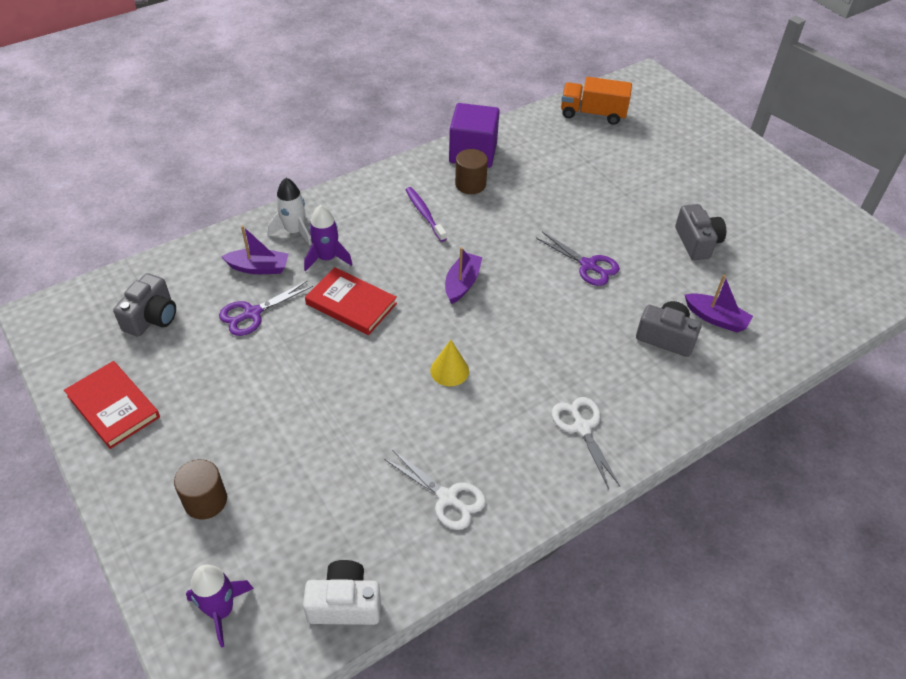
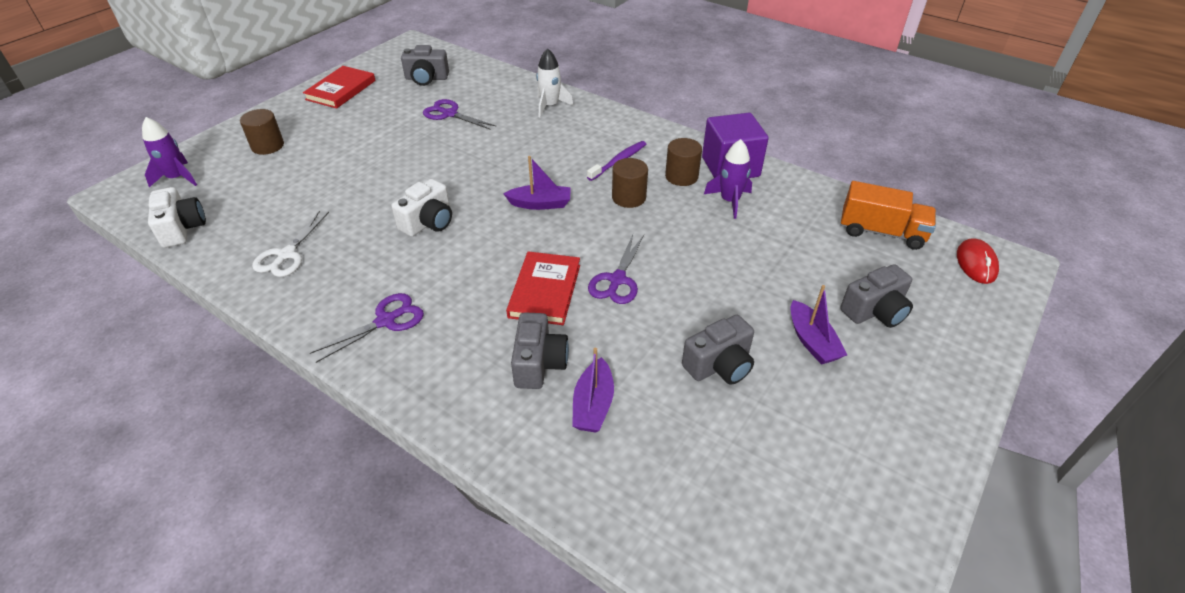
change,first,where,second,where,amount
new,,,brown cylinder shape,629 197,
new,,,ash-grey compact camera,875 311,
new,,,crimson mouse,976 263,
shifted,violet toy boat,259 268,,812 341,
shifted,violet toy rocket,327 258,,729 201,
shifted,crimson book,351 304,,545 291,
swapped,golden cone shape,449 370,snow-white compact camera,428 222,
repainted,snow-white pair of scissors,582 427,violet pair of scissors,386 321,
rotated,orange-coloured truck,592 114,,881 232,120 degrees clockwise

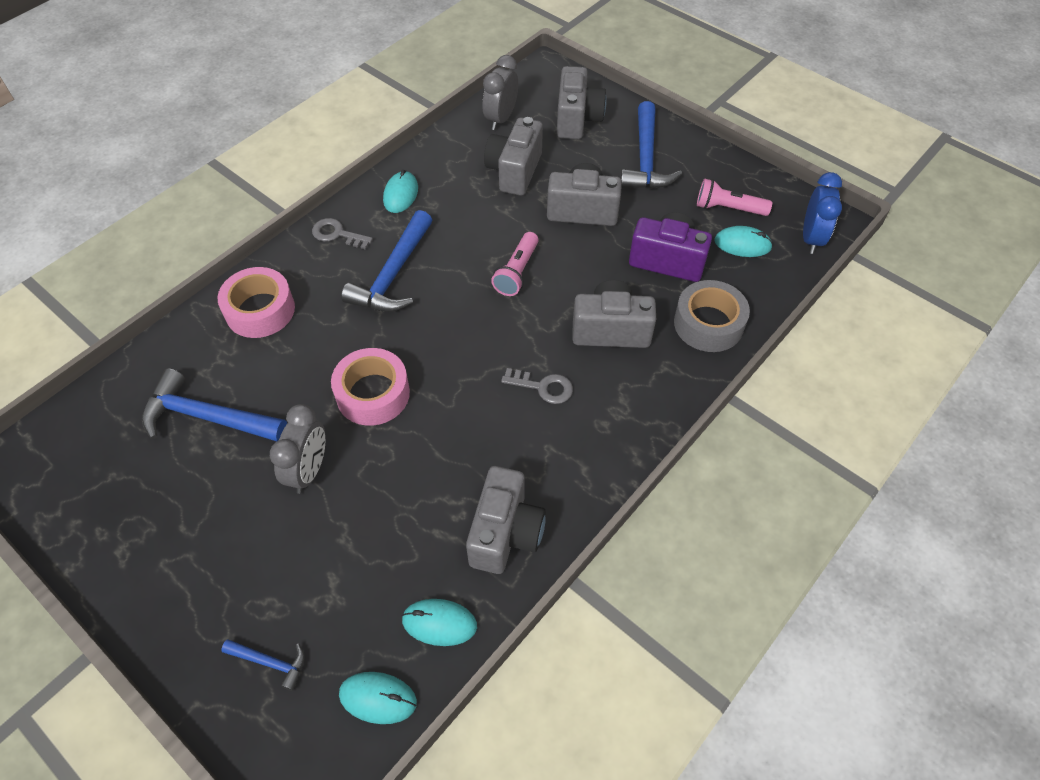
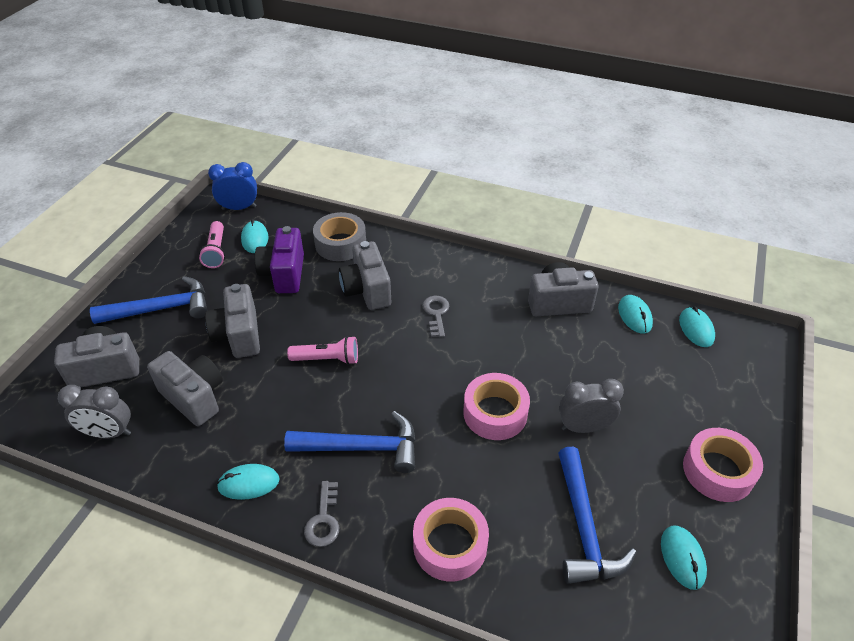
change,first,where,second,where,amount
gone,cobalt hammer,270 662,,,
new,,,turquoise mouse,682 558,
new,,,pink tape,718 471,
rotated,ash-grey compact camera,514 171,,194 397,135 degrees counterclockwise

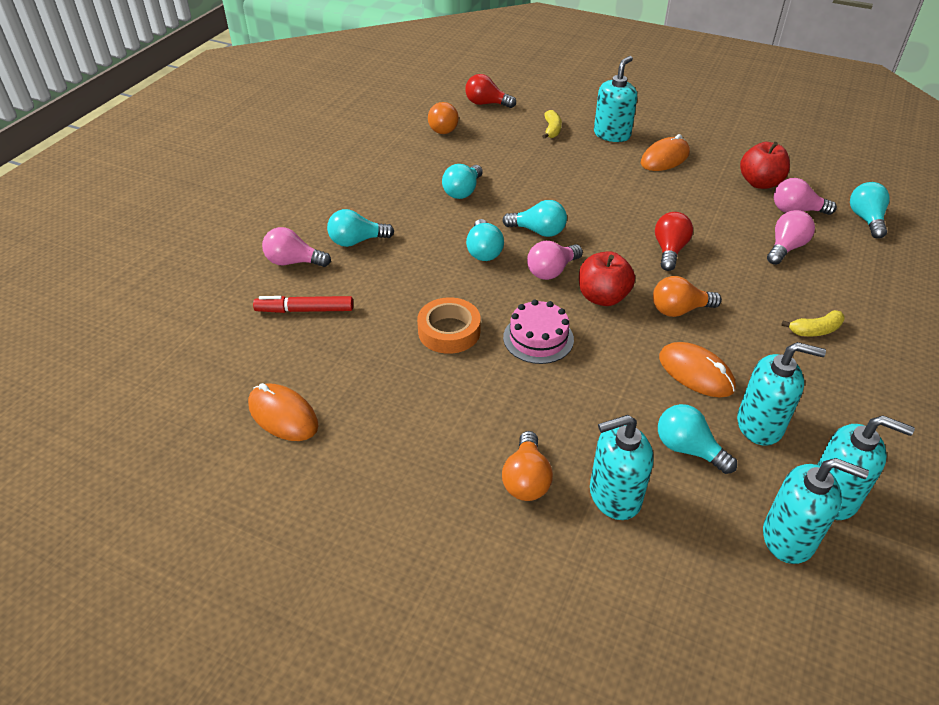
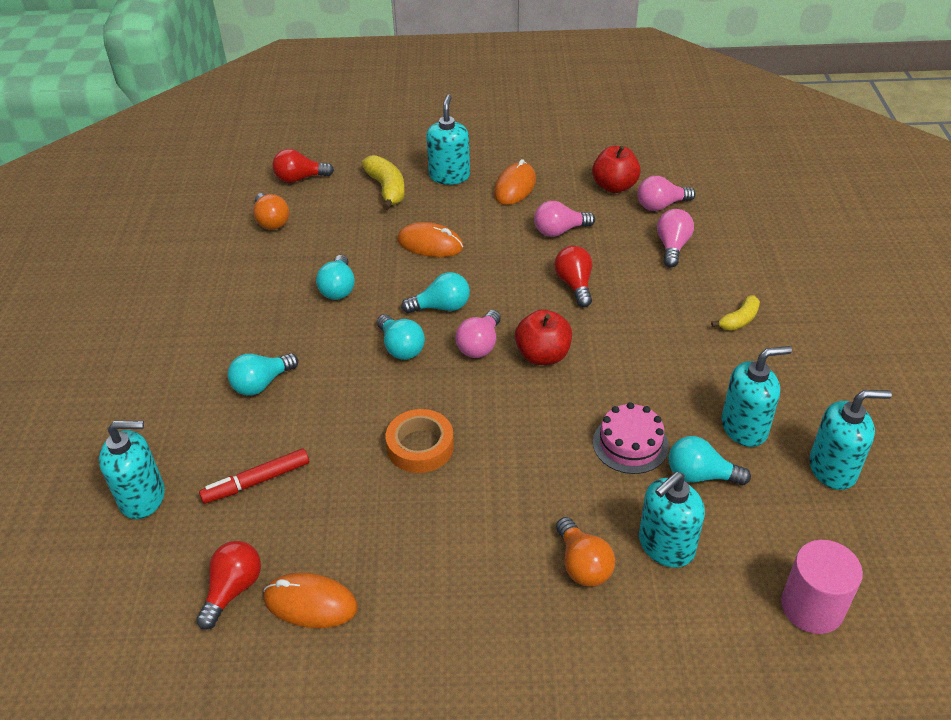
change,first,where,second,where,amount
gone,orange-coloured bulb,679 310,,,
gone,turquoise bulb,866 219,,,
new,,,crimson bulb,233 589,
new,,,pink cylinder shape,812 607,
shifted,pink bulb,293 262,,559 231,
shifted,pink layer cake,538 338,,630 444,
shifted,orange-coloured mouse,696 373,,430 244,
shifted,turquoise soap dispenser,789 537,,143 497,
scaled,golden banana,552 130,,387 189,x1.60

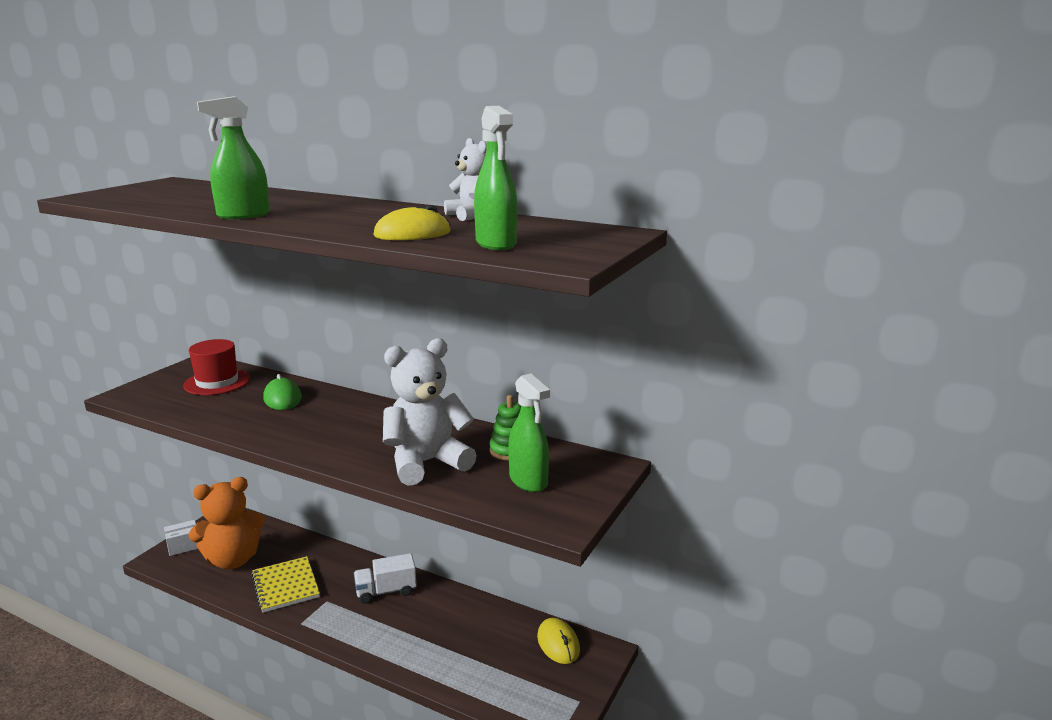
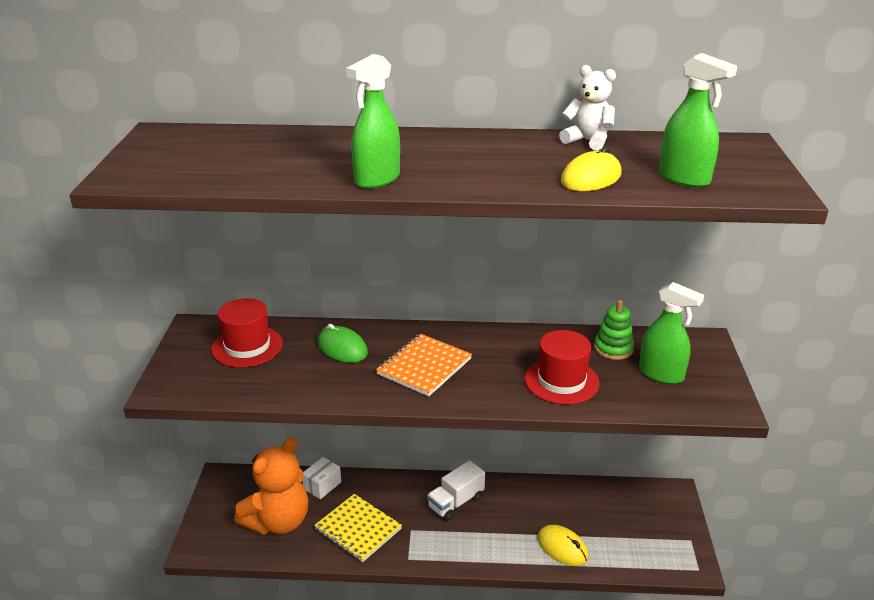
change,first,where,second,where,amount
new,,,orange-coloured notebook,424 366,
shifted,snow-white box,184 546,,322 485,
shifted,golden mouse,558 643,,562 547,
swapped,snow-white stuffed bear,426 463,crimson hat,561 381,

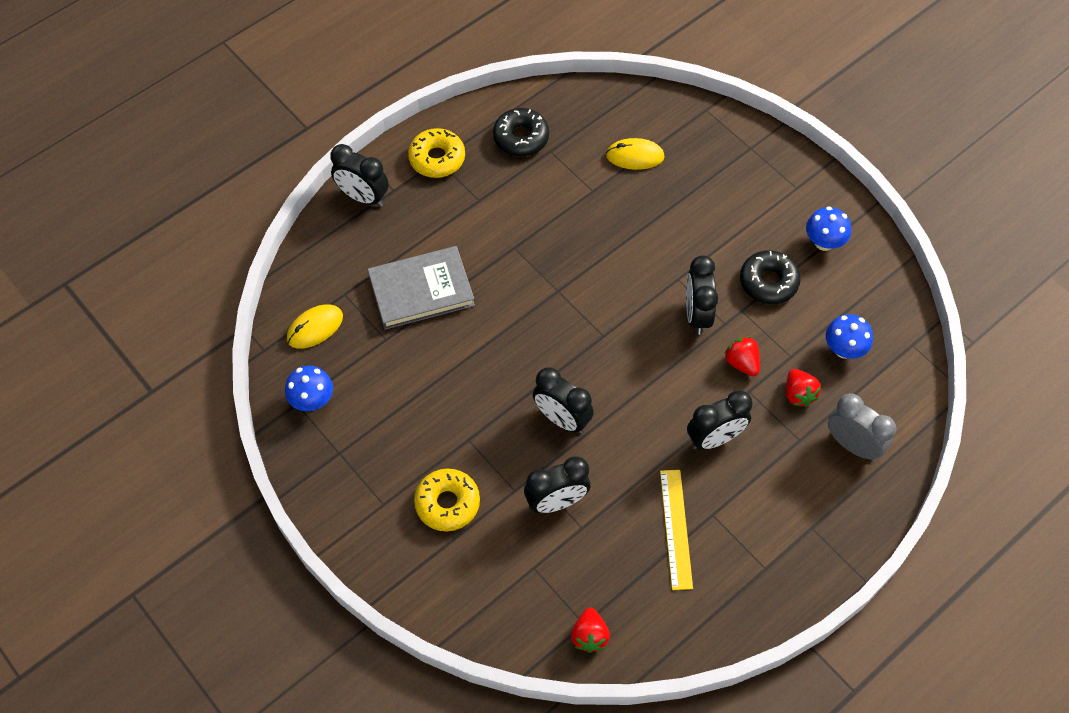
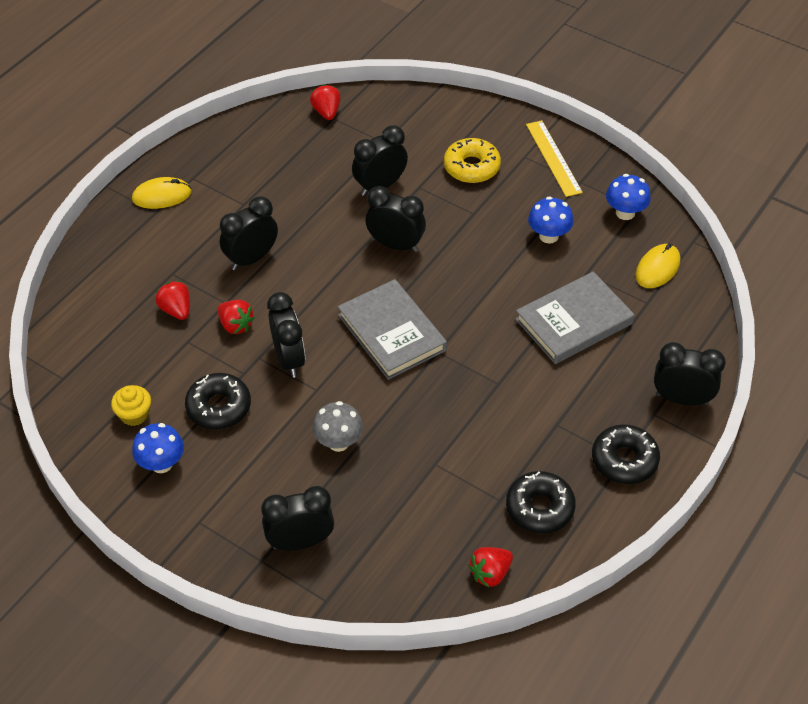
change,first,where,second,where,amount
gone,ash-grey bedside clock,852 445,,,
new,,,golden muffin,134 414,
new,,,black bedside clock,300 542,
new,,,ash-grey fungus,338 442,
new,,,ash-grey book,391 333,
new,,,crimson berry,490 573,
shifted,golden mouse,635 156,,161 196,
shifted,golden straightedge,675 528,,553 158,
shifted,cobalt fungus,844 349,,548 236,
repainted,golden doughnut,437 158,black doughnut,624 460,

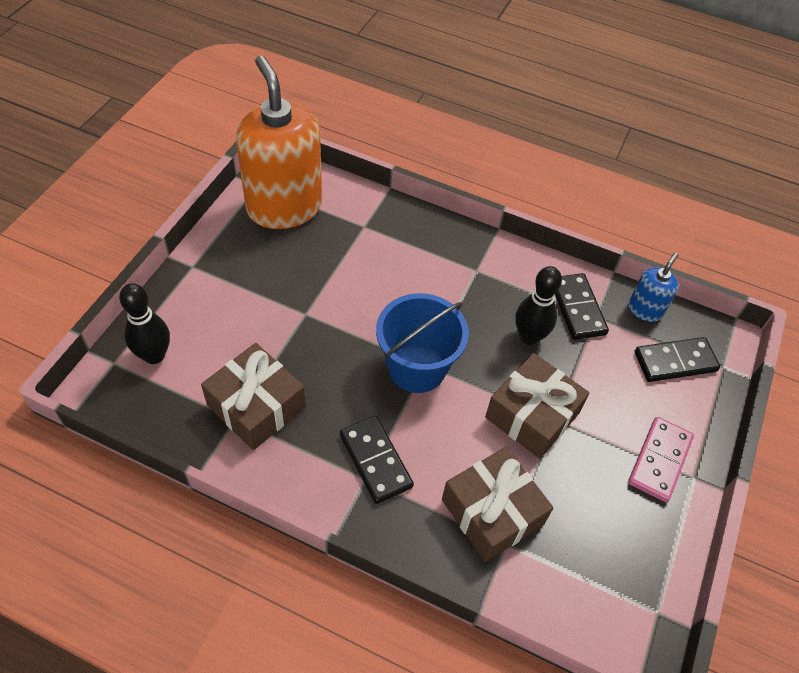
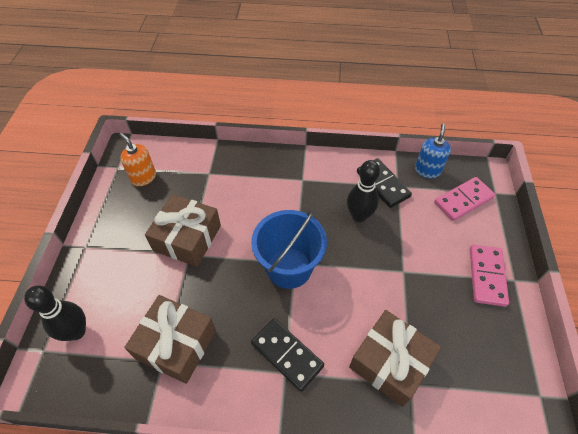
change,first,where,second,where,amount
shifted,brown wrapped gift,532 415,,187 238,
repainted,black domino,675 362,pink domino,463 200,
scaled,orange-coloured soap dispenser,284 207,,143 177,x0.44

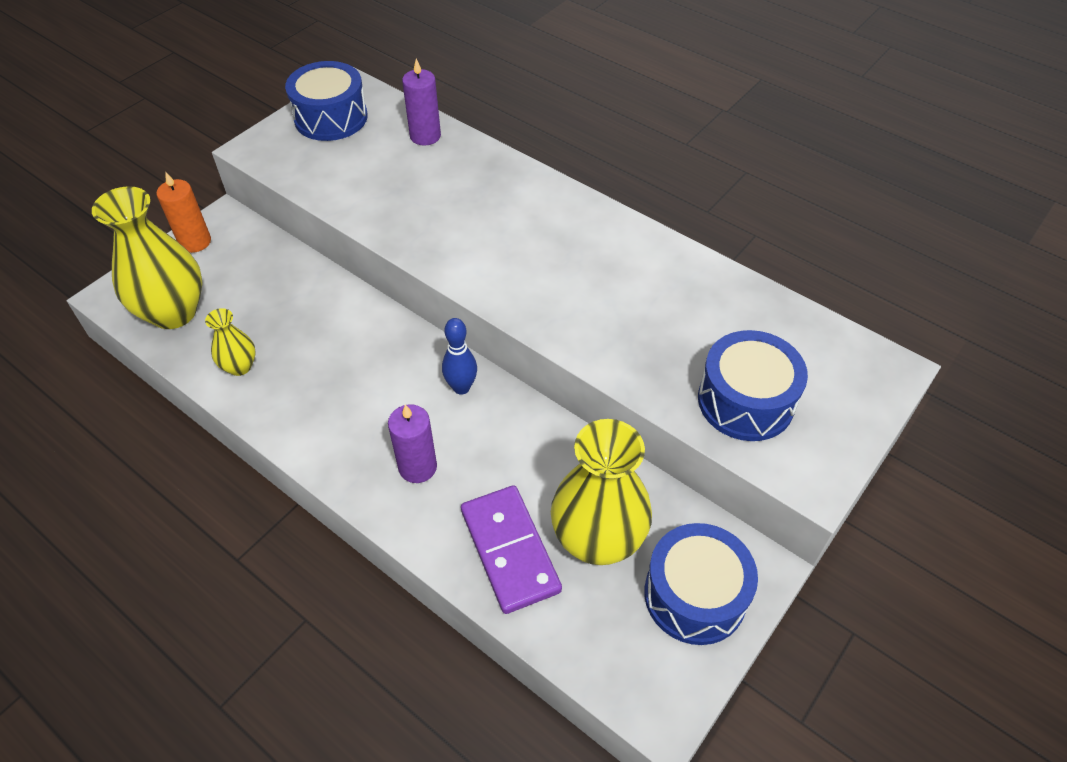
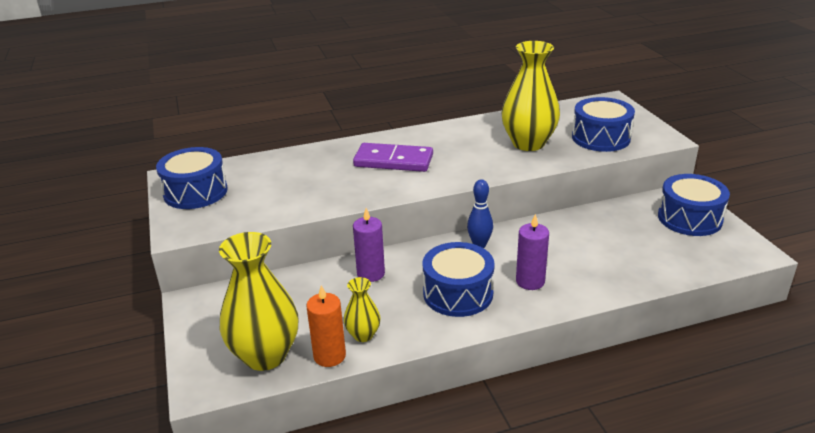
change,first,where,second,where,amount
new,,,cobalt drum,458 293,
shifted,orange-coloured candle,195 242,,329 356,
shifted,violet candle,425 136,,370 273,
shifted,violet domino,509 550,,393 161,
shifted,golden tall vase,597 540,,528 143,

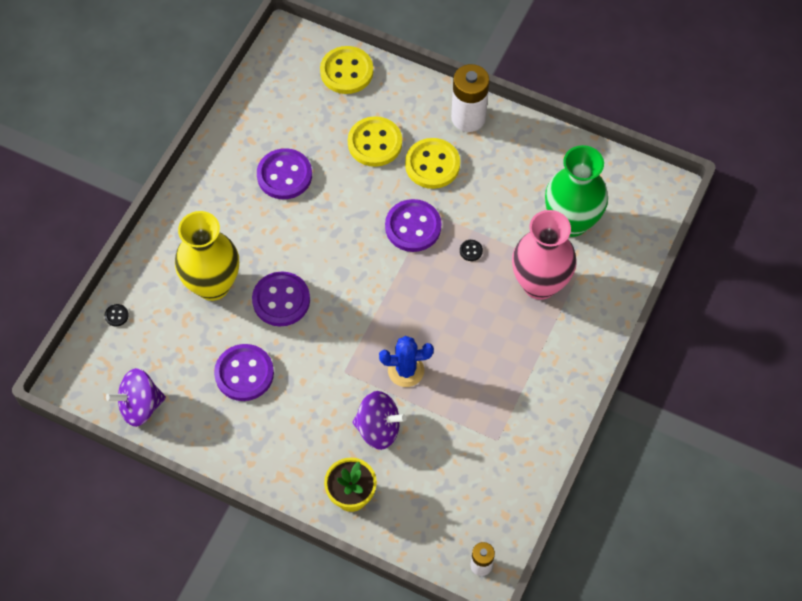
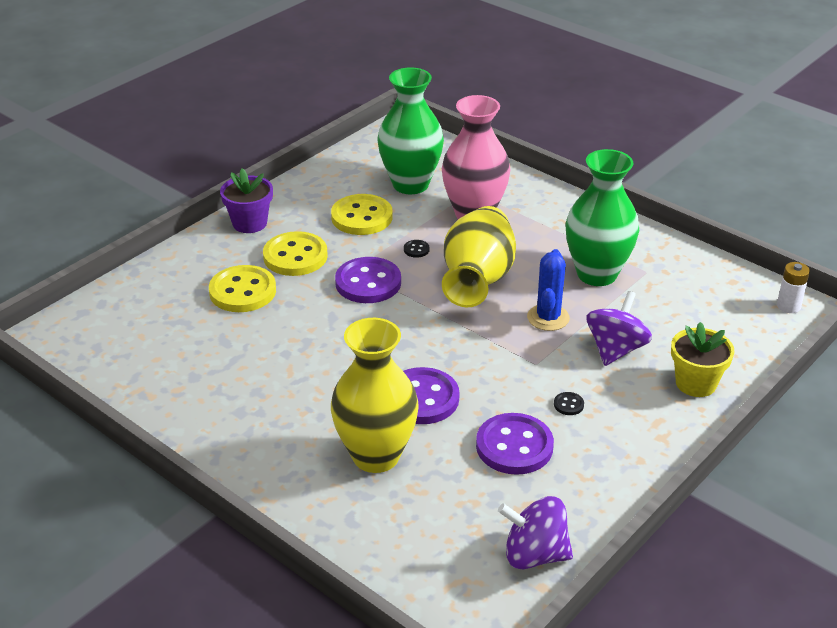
change,first,where,second,where,amount
gone,violet shirt button,284 175,,,
new,,,golden tall vase,477 280,
new,,,leaf-green tall vase,597 274,
shifted,black shirt button,116 315,,568 405,
shifted,golden shirt button,346 71,,362 217,
swapped,snow-white battery,468 118,violet flower pot,250 223,
rotated,violet whirligig,140 406,,534 554,105 degrees clockwise

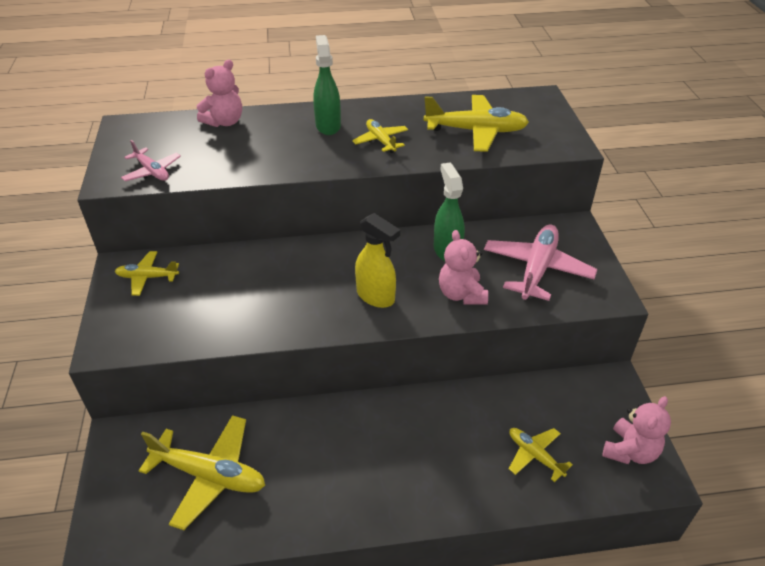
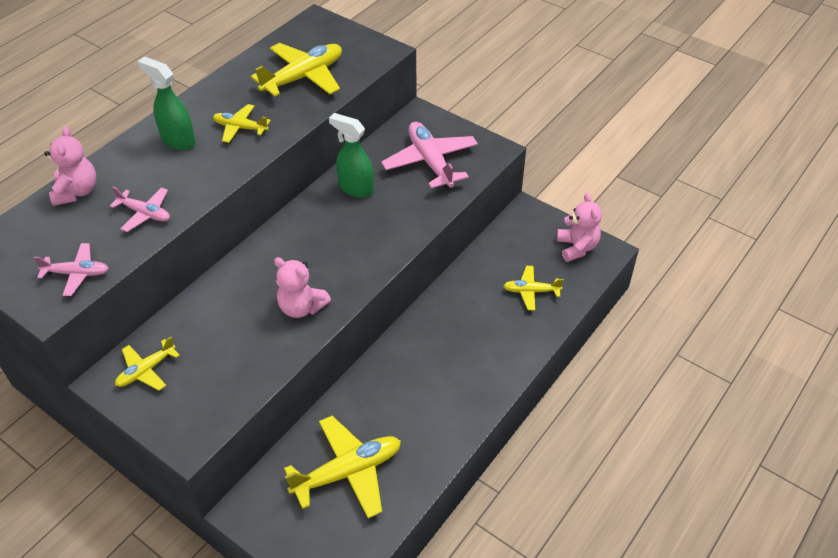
change,first,where,second,where,amount
gone,golden spray cleaner,376 296,,,
new,,,pink toy plane,145 213,
shifted,pink stuffed bear,461 294,,302 307,

